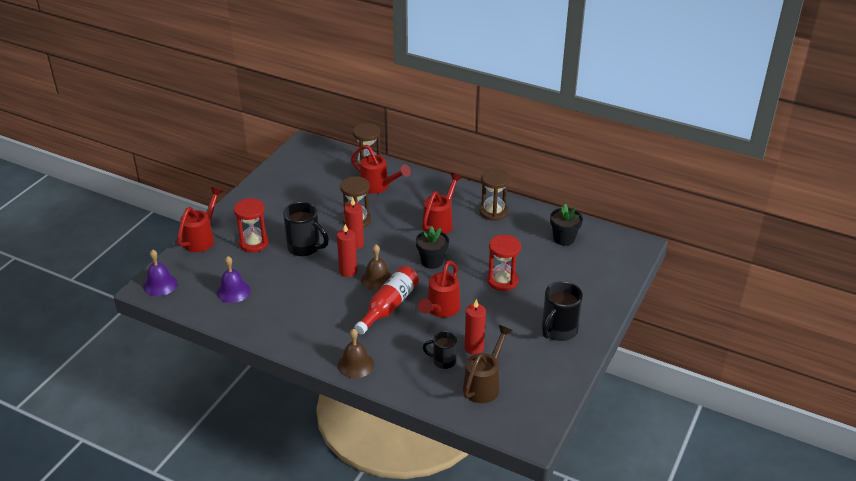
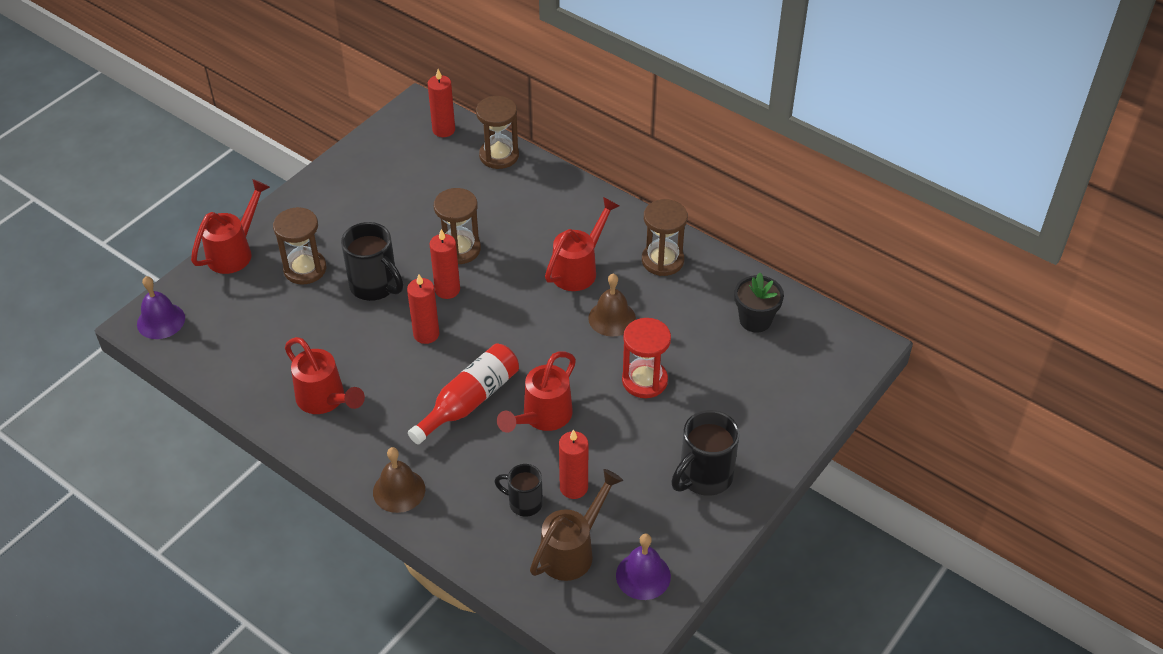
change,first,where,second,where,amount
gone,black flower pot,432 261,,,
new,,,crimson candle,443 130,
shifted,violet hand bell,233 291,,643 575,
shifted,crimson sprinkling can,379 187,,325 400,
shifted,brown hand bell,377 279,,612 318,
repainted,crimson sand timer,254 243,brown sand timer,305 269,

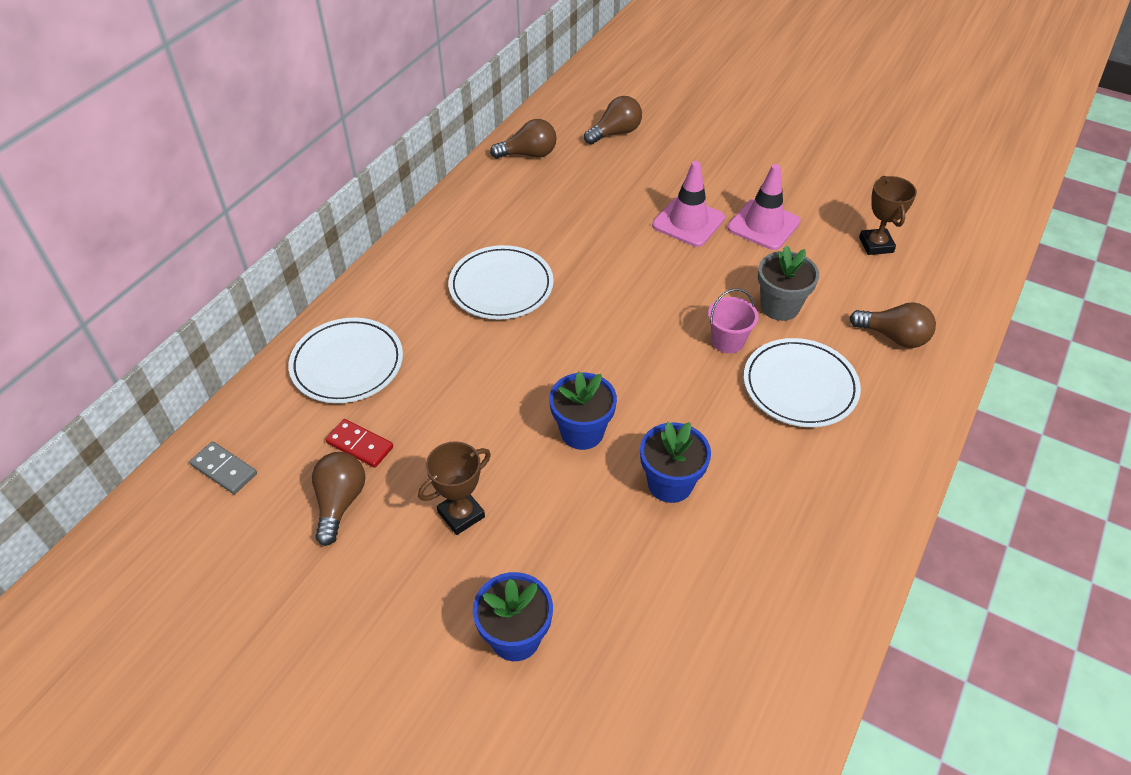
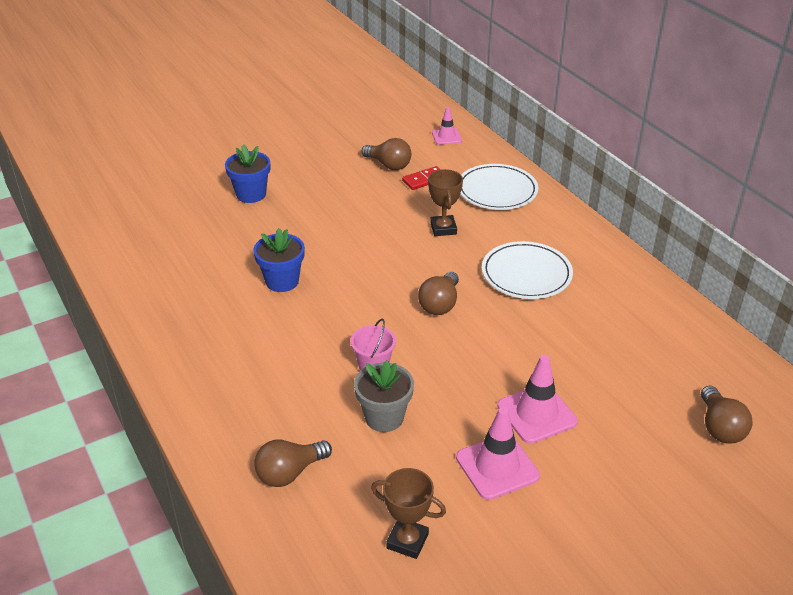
change,first,where,second,where,amount
gone,cobalt flower pot,582 432,,,
gone,snow-white dinner plate,800 386,,,
shifted,brown prize cup,461 514,,443 228,
shifted,brown bulb,529 154,,440 304,
swapped,ash-grey domino,224 469,pink traffic cone,446 137,

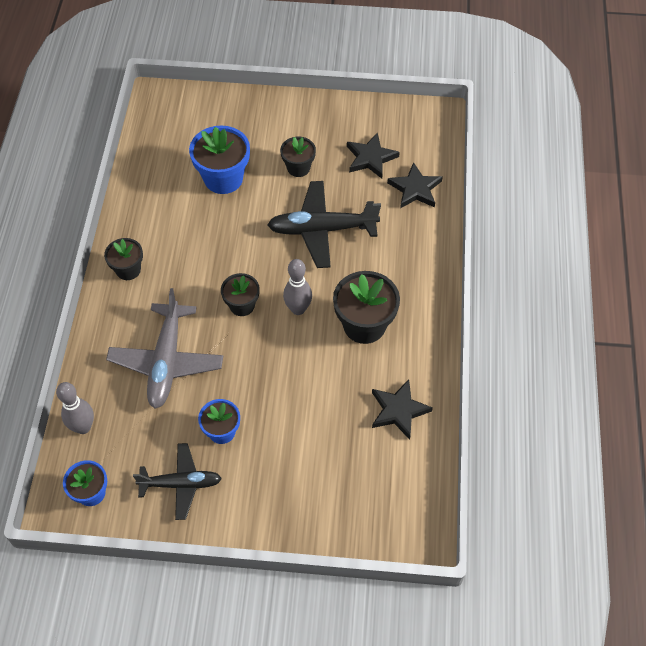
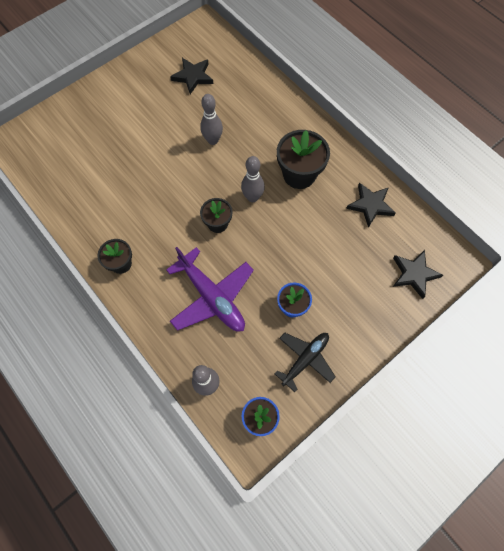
change,first,where,second,where,amount
gone,cobalt flower pot,223 178,,,
gone,black flower pot,298 168,,,
shifted,black star,415 189,,414 274,
swapped,black toy plane,322 230,ash-grey bowling pin,213 140,
repainted,ash-grey toy plane,167 362,violet toy plane,212 297,

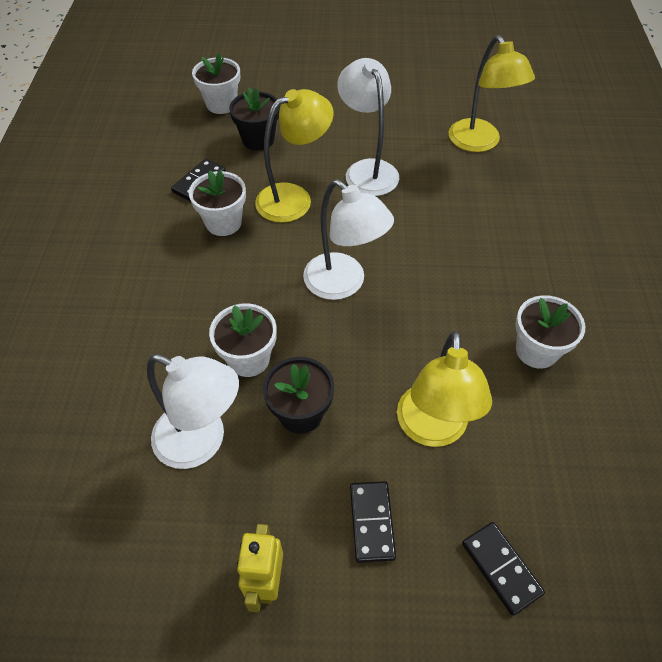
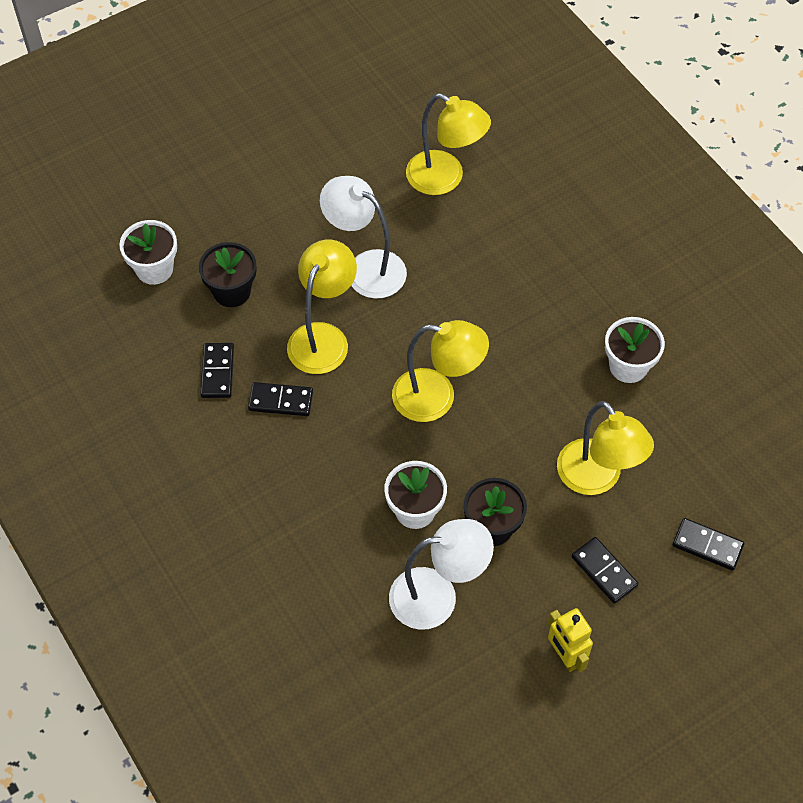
change,first,where,second,where,amount
swapped,snow-white flower pot,223 223,black domino,281 401,
repainted,snow-white desk lamp,343 284,golden desk lamp,437 398,

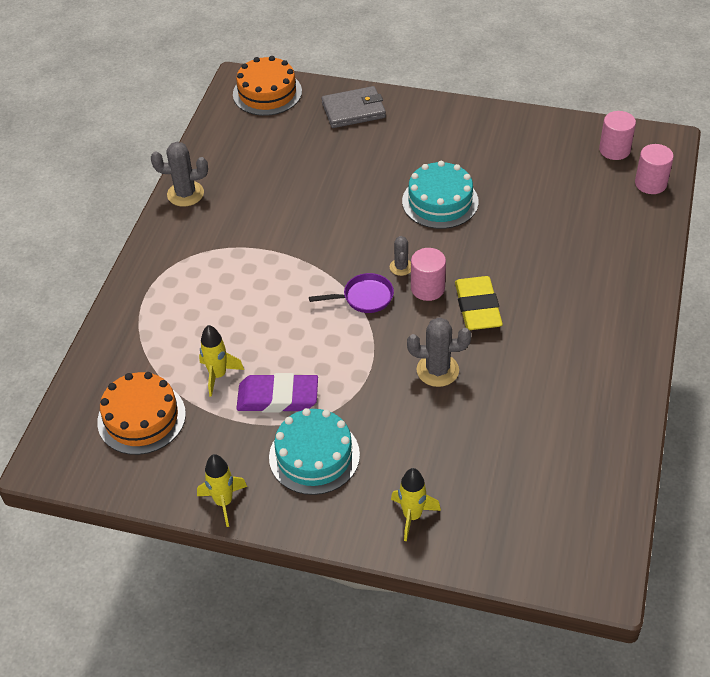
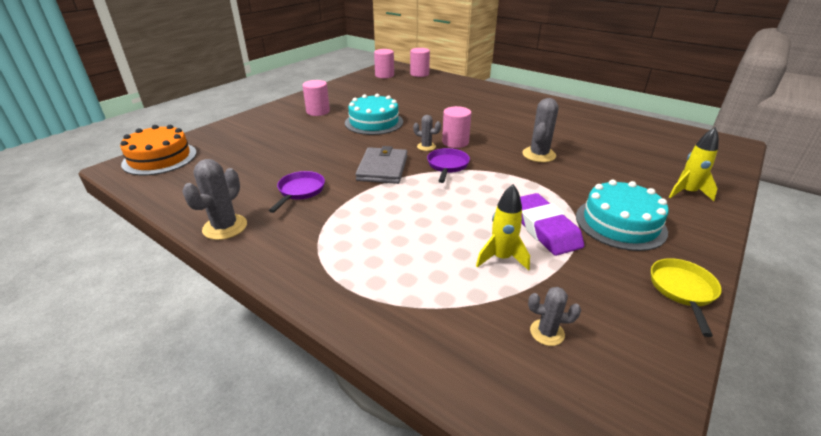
change,first,where,second,where,amount
gone,golden gum eraser,477 307,,,
new,,,violet pan,300 191,
new,,,pink cylinder shape,318 111,
shifted,ash-grey wallet,353 110,,382 168,
swapped,orange-coloured layer cake,141 418,ash-grey prickly plant,547 332,
swapped,golden toy rocket,224 502,golden pan,682 290,
rotated,violet gum eraser,278 397,,544 228,45 degrees counterclockwise

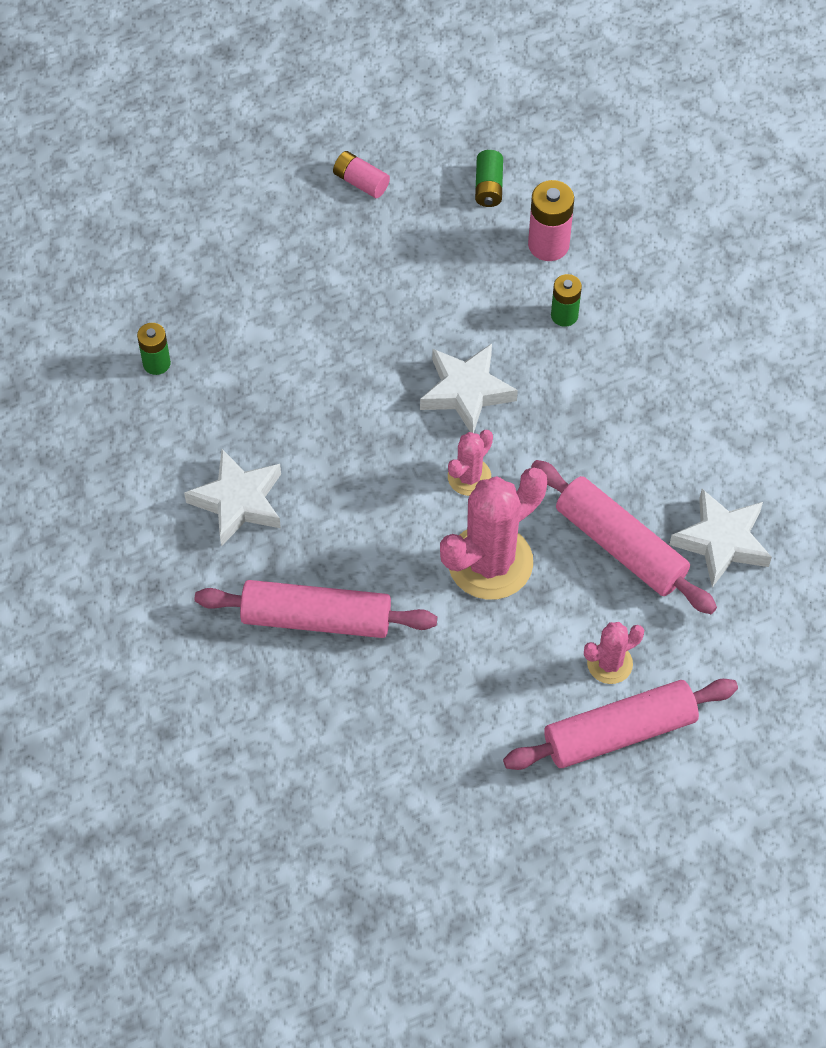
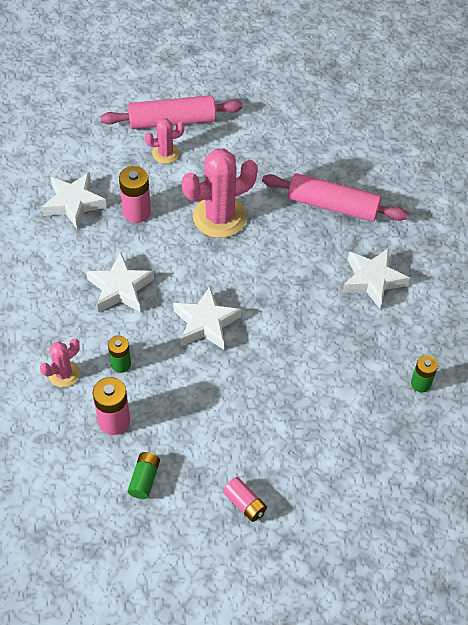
change,first,where,second,where,amount
new,,,snow-white star,120 288,
shifted,pink prickly plant,469 477,,64 374,
swapped,pink dough roller,620 546,pink battery,136 212,

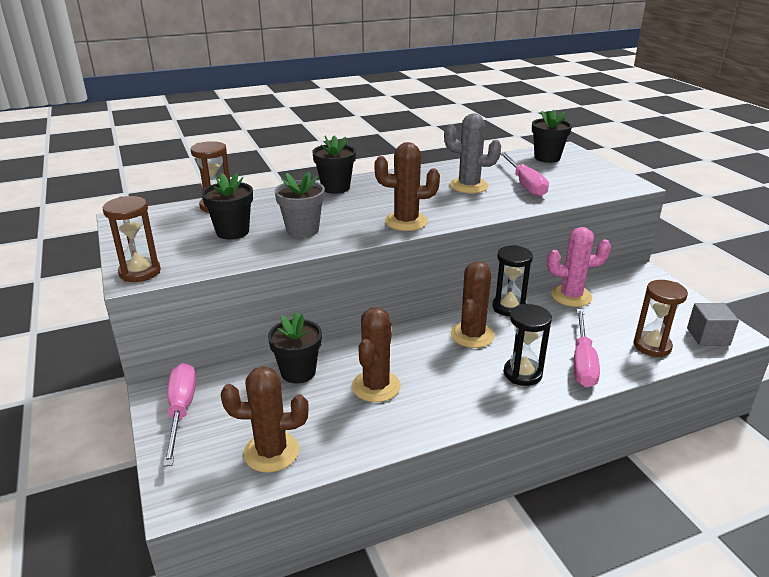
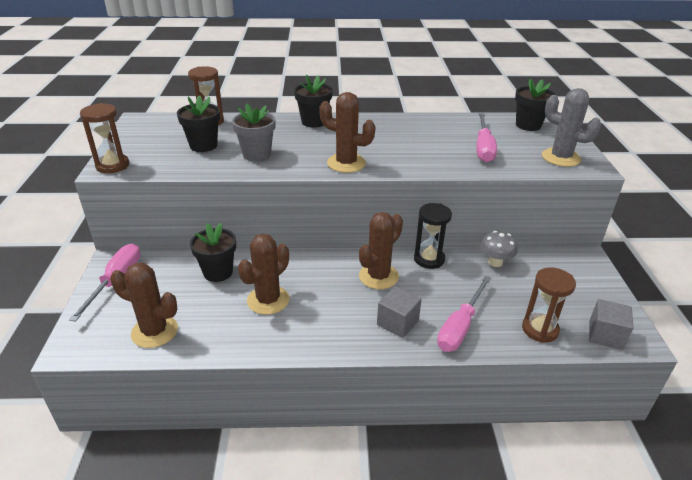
change,first,where,second,where,amount
shifted,ash-grey prickly plant,469 186,,560 158,
swapped,black sand timer,522 374,ash-grey block,397 323,
swapped,pink prickly plant,571 296,ash-grey fungus,495 262,

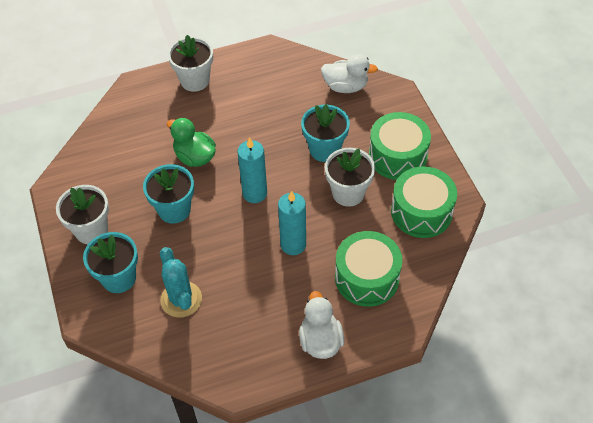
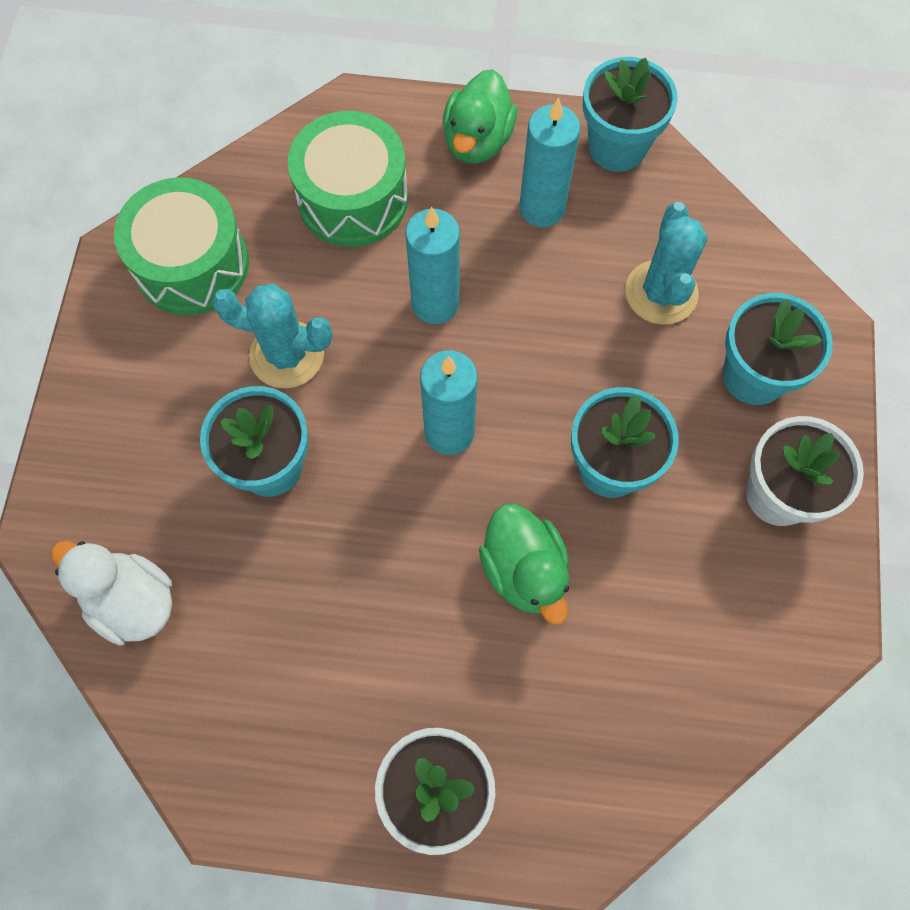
change,first,where,second,where,amount
gone,leaf-green drum,397 156,,,
new,,,turquoise candle,542 208,
new,,,turquoise flower pot,617 147,
swapped,snow-white flower pot,348 193,turquoise prickly plant,287 355,
repainted,snow-white rubber duck,320 340,leaf-green rubber duck,477 140,

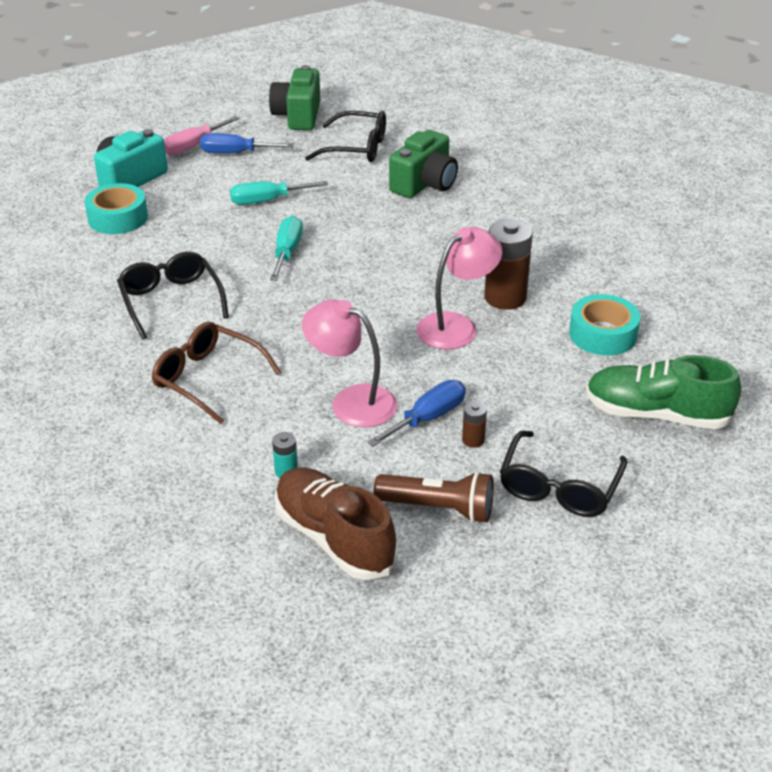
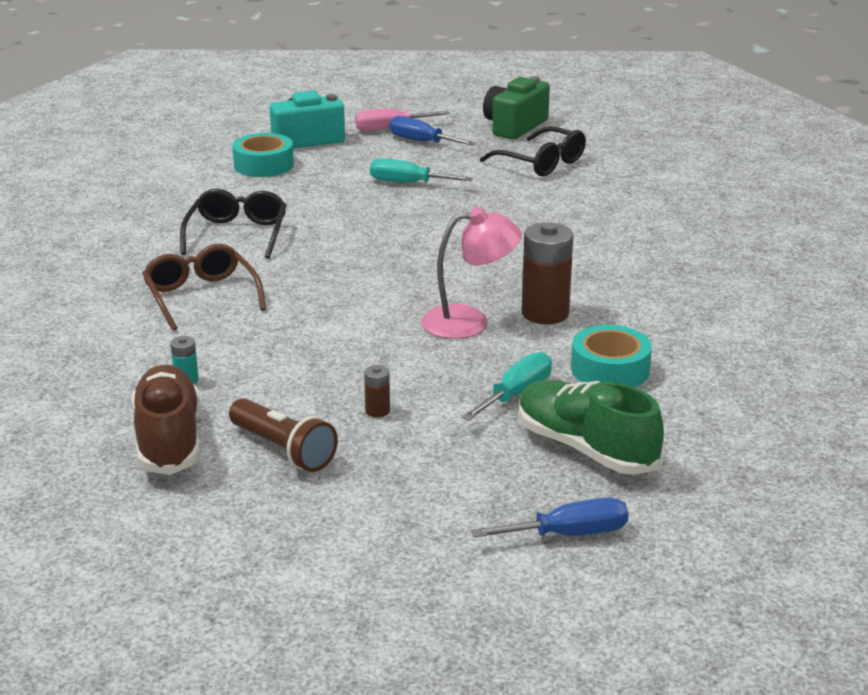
change,first,where,second,where,amount
gone,pink desk lamp,351 401,,,
gone,leaf-green compact camera,424 184,,,
gone,black glasses,559 487,,,
shifted,turquoise hand screwdriver,287 252,,516 394,
shifted,cobalt hand screwdriver,428 418,,569 534,

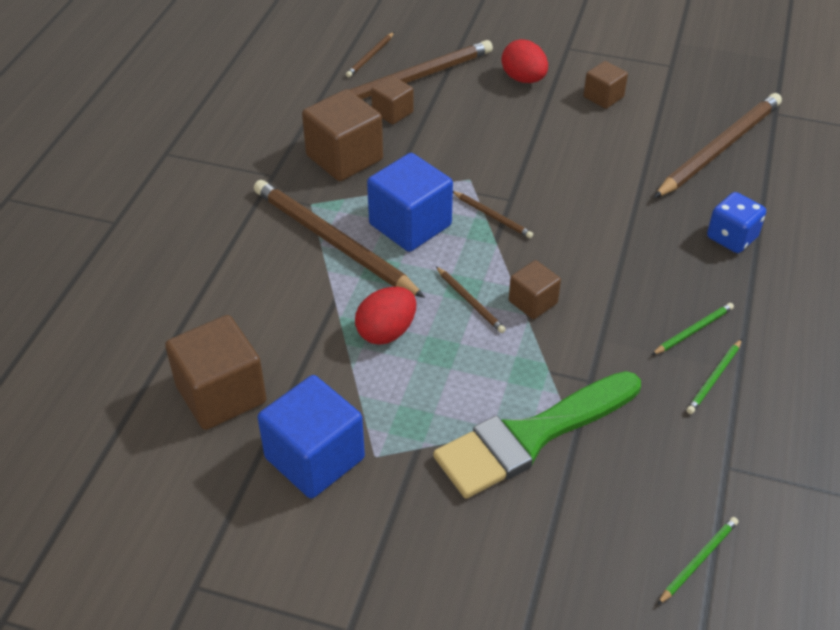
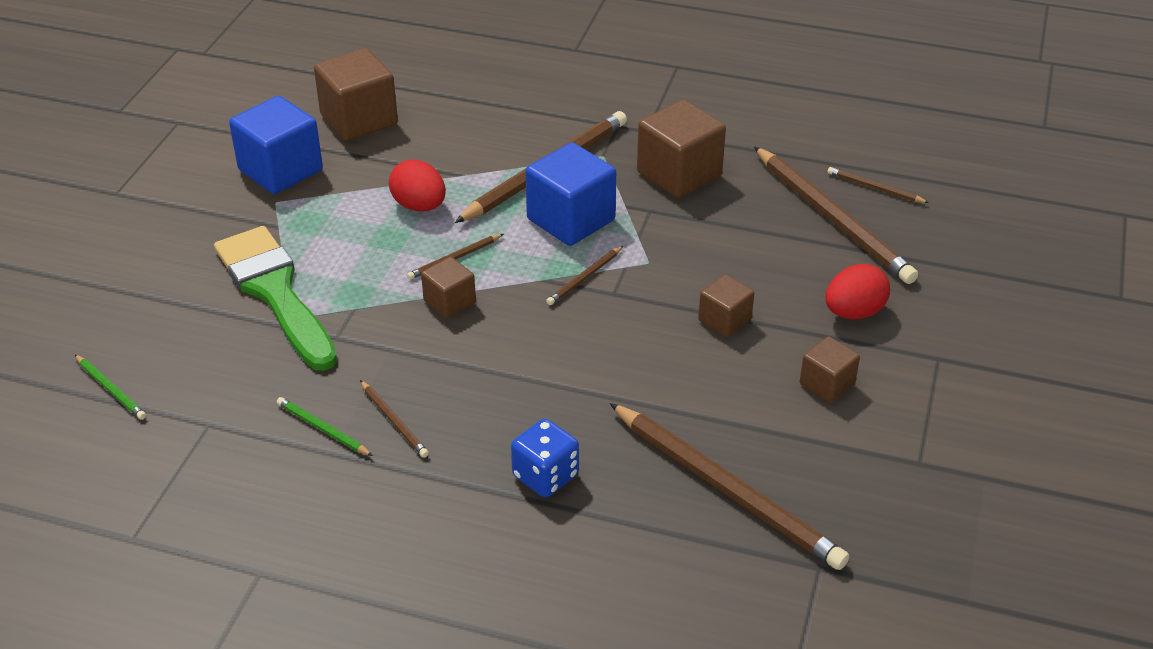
change,first,where,second,where,amount
shifted,brown block,392 112,,724 320,
repainted,leaf-green lead pencil,693 330,brown lead pencil,394 421,

